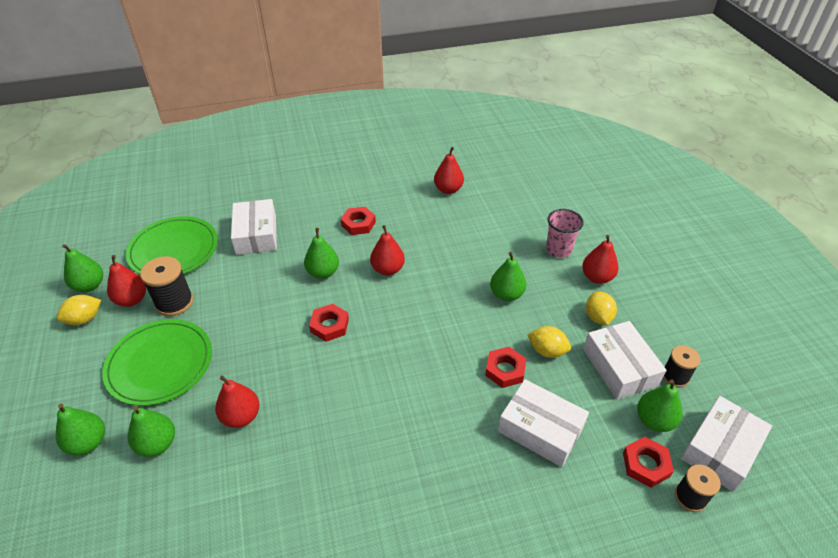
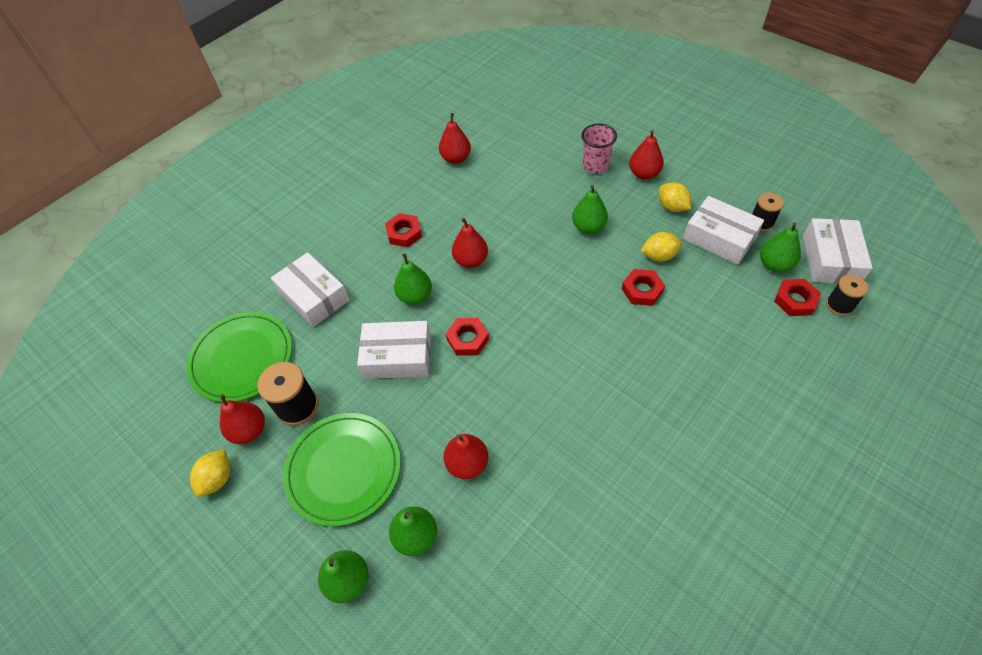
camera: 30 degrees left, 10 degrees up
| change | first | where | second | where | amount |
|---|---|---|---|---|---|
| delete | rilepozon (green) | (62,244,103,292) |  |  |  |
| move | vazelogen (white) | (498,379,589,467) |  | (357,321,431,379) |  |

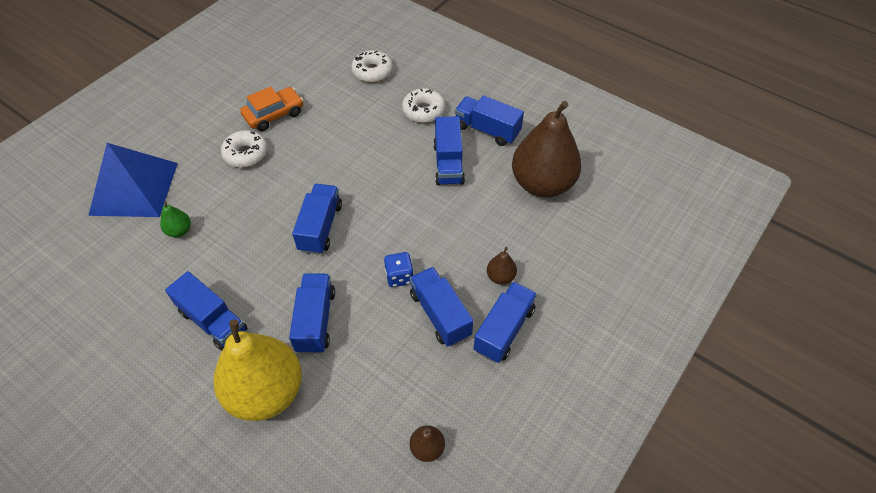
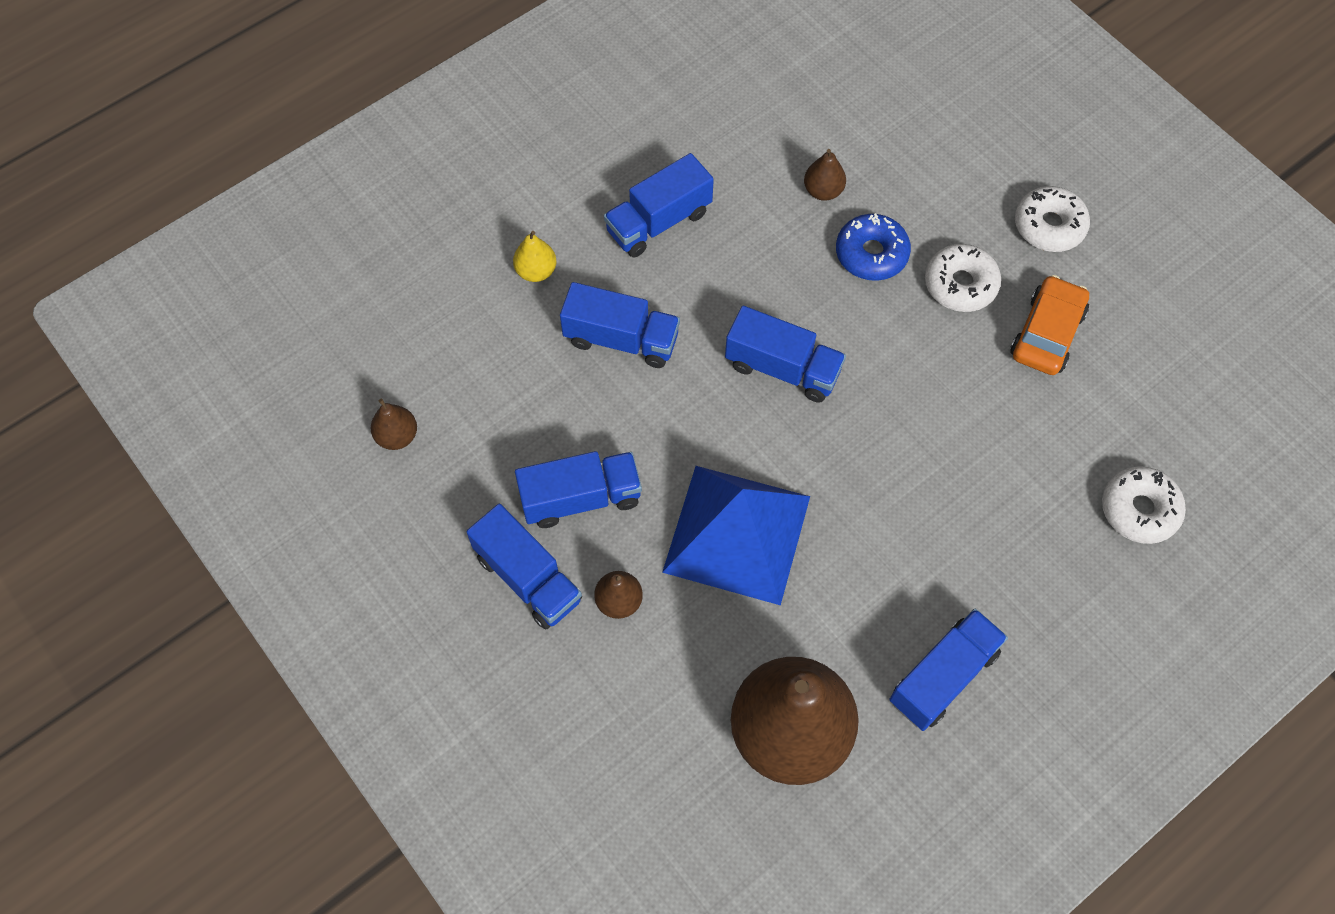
camera: 105 degrees right, 10 degrees up
| change | first | where | second | where | amount |
|---|---|---|---|---|---|
| move | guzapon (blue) | (88,143,178,217) |  | (662,466,810,605) |  |
| recolor | rilepozon (green) | (160,201,191,237) | rilepozon (brown) | (804,149,846,201) |  |
| resize | rilepozon (yellow) | (213,319,302,421) |  | (513,231,557,282) | x0.41 |
| rotate | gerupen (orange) | (240,86,303,131) |  | (1010,275,1089,375) | 135 degrees counterclockwise |
| delete | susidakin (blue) | (384,252,414,287) |  |  |  |
| move | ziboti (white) | (402,88,445,123) |  | (1015,186,1090,252) |  |
| delete | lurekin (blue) | (433,116,465,185) |  |  |  |
| insert |  |  | ziboti (blue) | (836,213,911,281) |  |

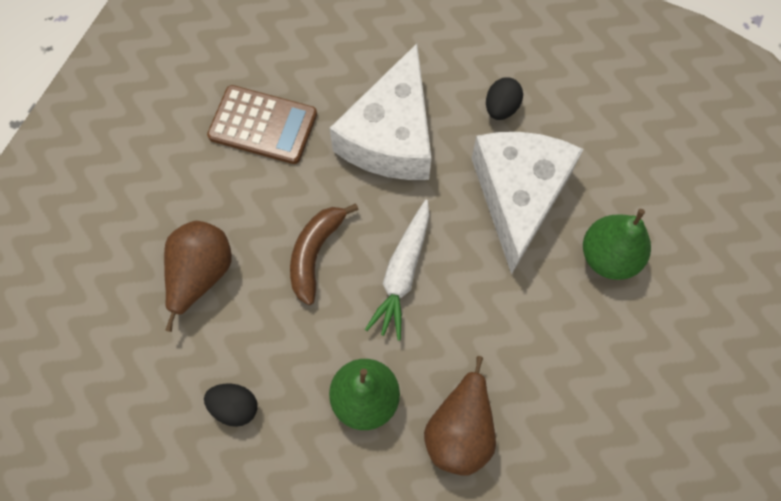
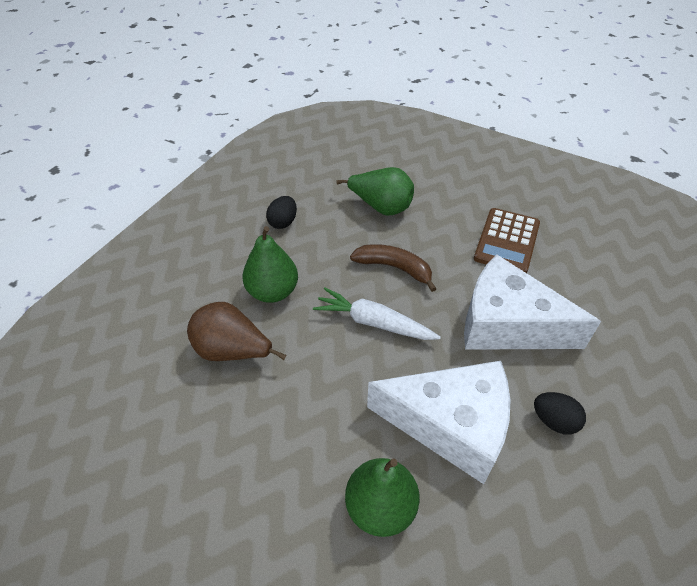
camera: 95 degrees right, 20 degrees down
| change | first | where | second | where | amount |
|---|---|---|---|---|---|
| recolor | rilepozon (brown) | (164,221,232,332) | rilepozon (green) | (336,167,414,216) |  |

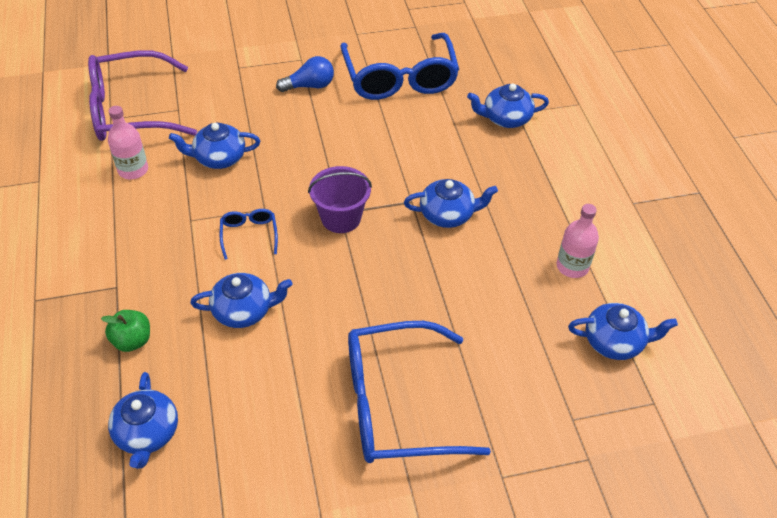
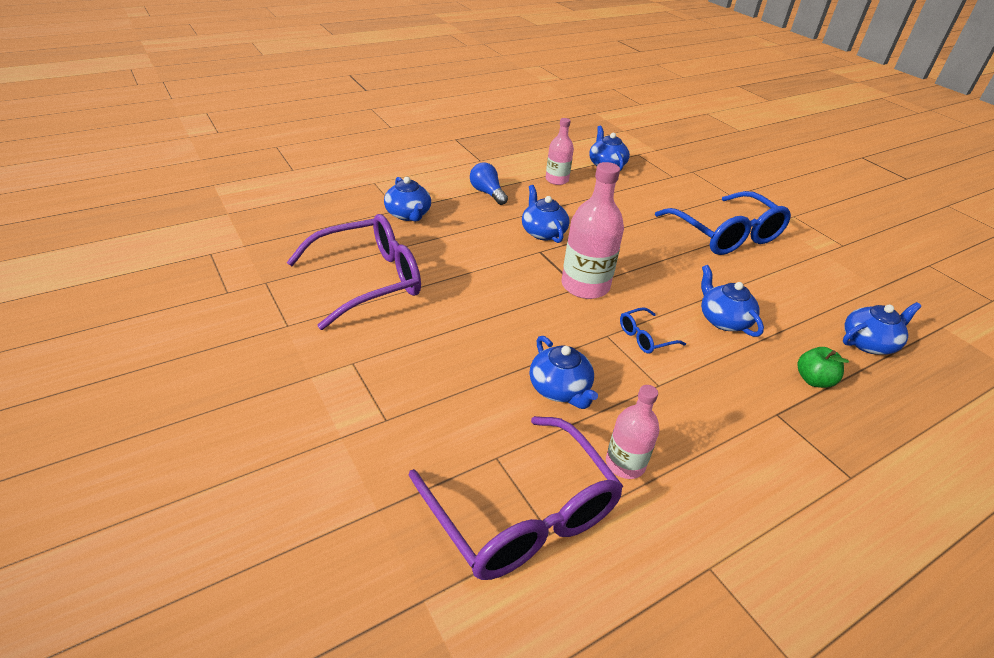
camera: 110 degrees left, 10 degrees down
| change | first | where | second | where | amount |
|---|---|---|---|---|---|
| move | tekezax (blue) | (276,56,334,92) |  | (470,162,508,205) |  |
| replace | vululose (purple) | (308,166,372,233) | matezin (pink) | (561,162,624,299) |  |
| recolor | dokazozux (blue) | (340,33,459,100) | dokazozux (purple) | (287,214,421,330) |  |

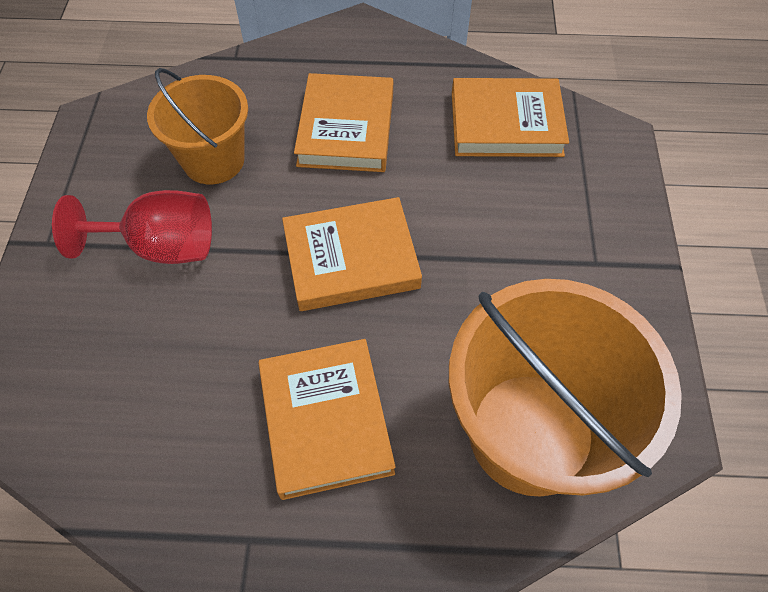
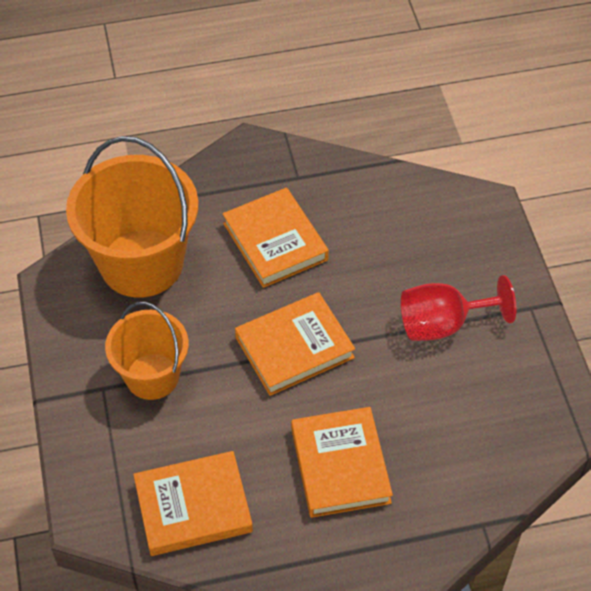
camera: 165 degrees right, 5 degrees down
| change | first | where | second | where | amount |
|---|---|---|---|---|---|
| move | vululose (orange) | (147,68,248,184) |  | (105,302,189,400) |  |

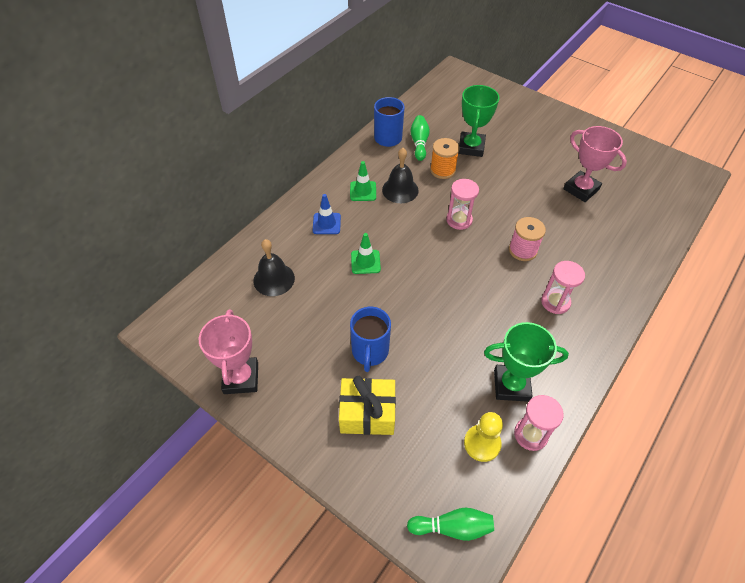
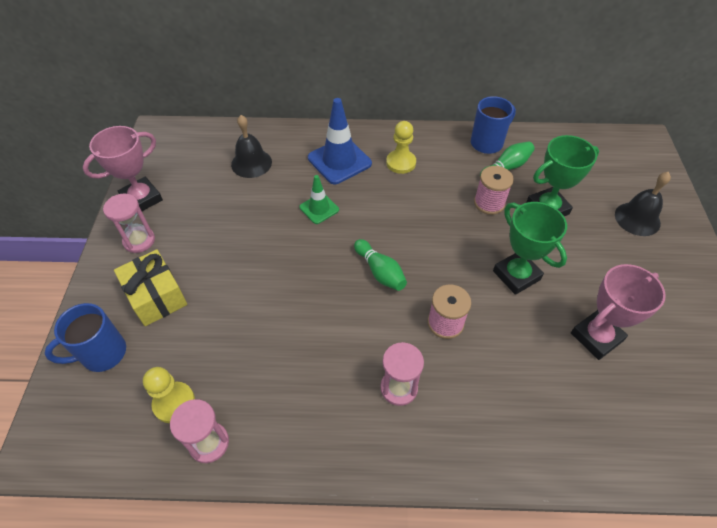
camera: 55 degrees right, 0 degrees up
| change | first | where | second | where | amount |
|---|---|---|---|---|---|
| resize | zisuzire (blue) | (313,194,341,234) |  | (308,98,372,184) | x1.74 |
| replace | zisuzire (green) | (350,161,376,201) | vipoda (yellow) | (386,121,416,174) |  |
| move | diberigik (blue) | (350,307,391,372) |  | (45,303,126,372) |  |
| move | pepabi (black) | (382,148,419,203) |  | (615,172,671,236) |  |
| move | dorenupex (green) | (407,507,494,541) |  | (354,239,407,291) |  |
| recolor | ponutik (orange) | (430,138,460,179) | ponutik (pink) | (474,166,514,215) |  |
| move | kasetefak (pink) | (446,179,479,230) |  | (103,194,155,253) |  |
| move | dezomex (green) | (484,322,569,402) |  | (493,202,567,295) |  |
| rotate | dezomex (pink) | (563,126,627,202) |  | (571,264,666,360) | 45 degrees clockwise |

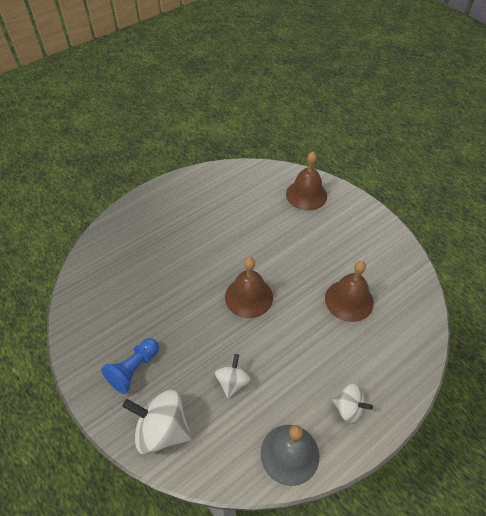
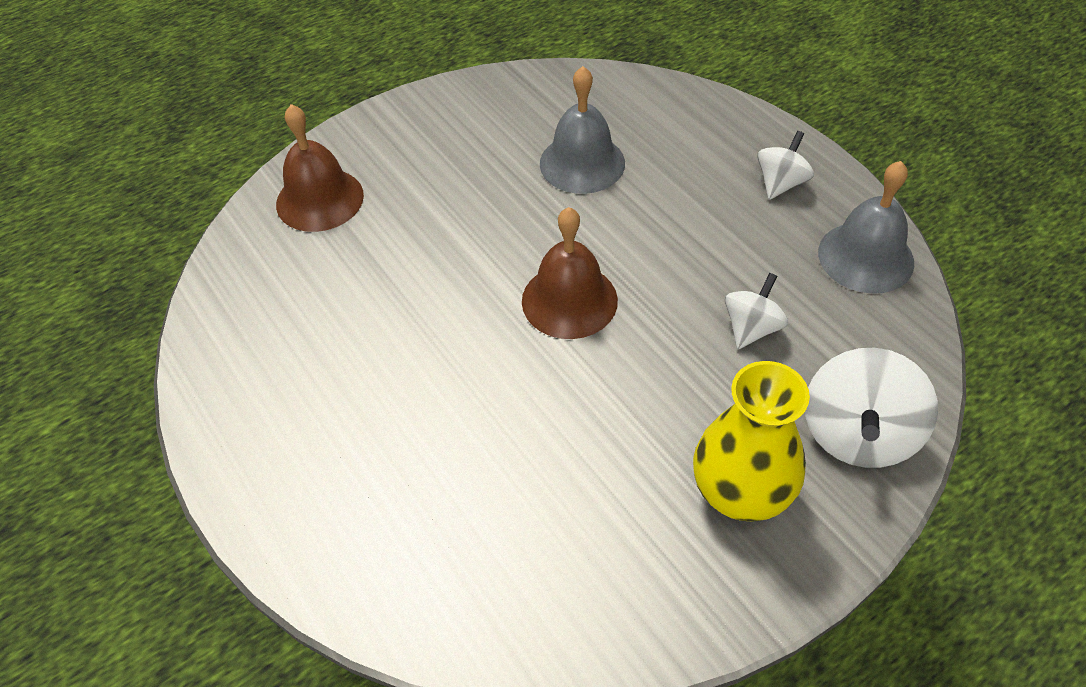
camera: 85 degrees left, 0 degrees up
| change | first | where | second | where | amount |
|---|---|---|---|---|---|
| replace | vipoda (blue) | (101,338,159,394) | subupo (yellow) | (693,361,810,521) |  |
| rotate | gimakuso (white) | (215,354,251,398) |  | (725,273,788,349) | 105 degrees clockwise |
| recolor | pepabi (brown) | (325,261,374,322) | pepabi (grey) | (540,66,625,194) |  |

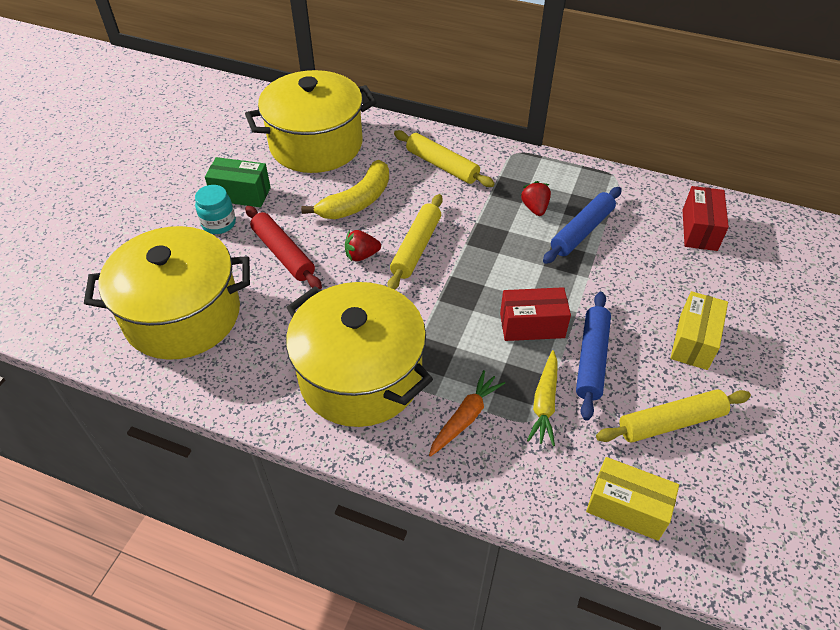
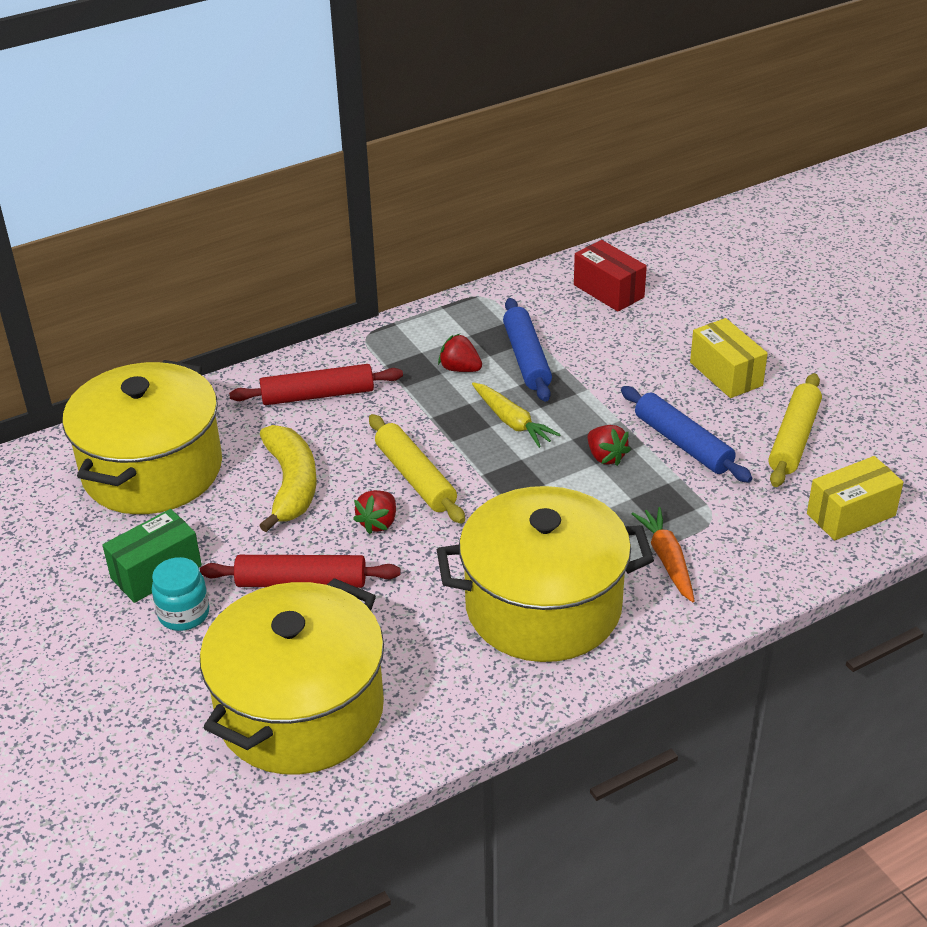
camera: 50 degrees left, 10 degrees down
| change | first | where | second | where | amount |
|---|---|---|---|---|---|
| recolor | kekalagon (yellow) | (394,130,495,187) | kekalagon (red) | (229,364,403,405) |  |
| replace | vazelogen (red) | (500,287,571,341) | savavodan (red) | (588,425,631,466) |  |
| move | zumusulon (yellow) | (527,350,558,446) |  | (472,382,561,448) |  |

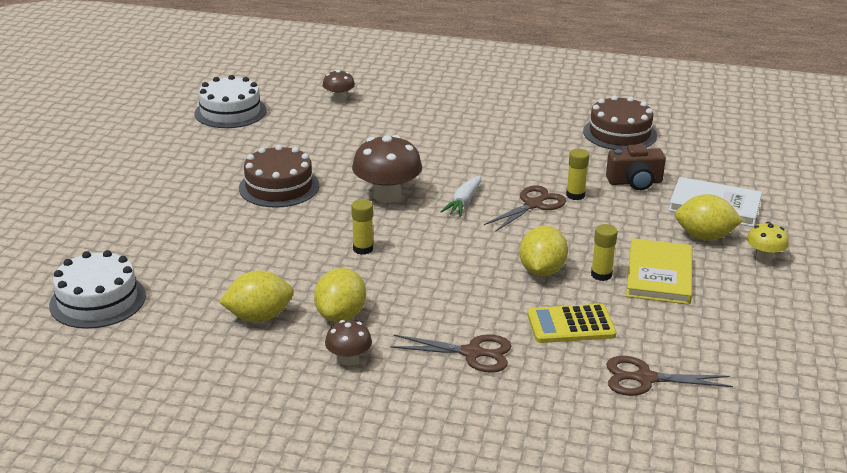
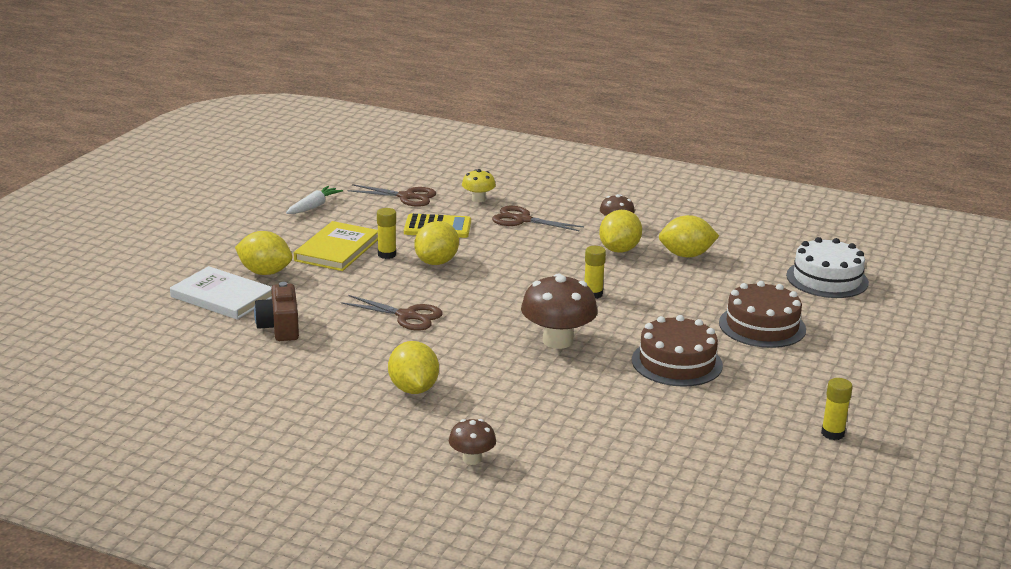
camera: 170 degrees left, 5 degrees down
| change | first | where | second | where | amount |
|---|---|---|---|---|---|
| delete | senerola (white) | (195,75,266,128) |  |  |  |
| move | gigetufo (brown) | (322,70,355,102) |  | (449,419,496,465) |  |
| move | zumusulon (white) | (440,175,481,217) |  | (286,186,343,214) |  |
| rotate | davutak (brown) | (484,185,566,232) |  | (341,295,443,331) | 120 degrees counterclockwise |
| move | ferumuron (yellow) | (566,149,589,200) |  | (821,378,853,440) |  |
| move | senerola (brown) | (583,95,657,150) |  | (719,281,806,348) |  |
| rotate | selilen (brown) | (606,144,666,190) |  | (254,282,299,341) | 105 degrees counterclockwise |
| move | gigetufo (yellow) | (747,222,789,262) |  | (462,169,496,202) |  |
| insert |  |  | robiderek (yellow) | (388,341,439,394) |  |

